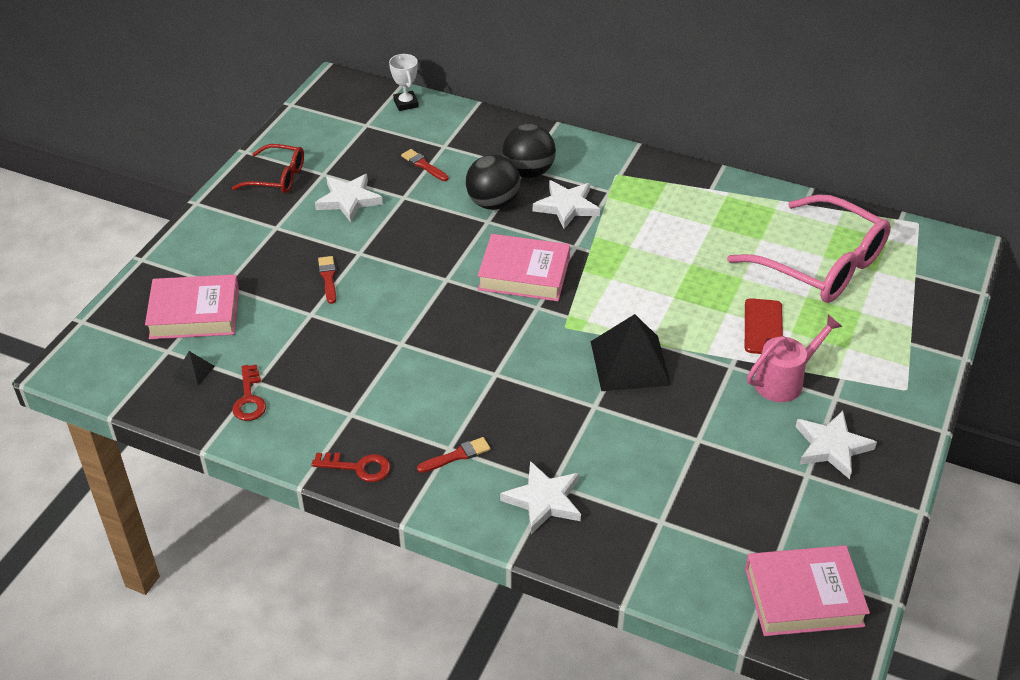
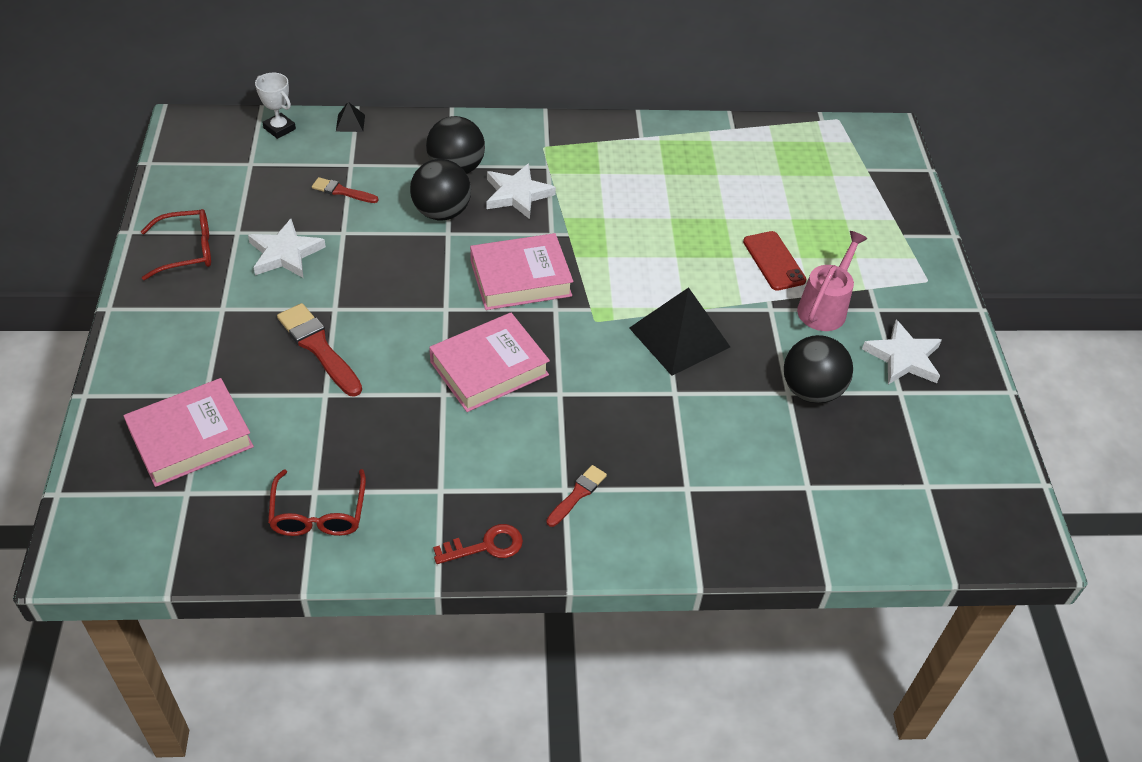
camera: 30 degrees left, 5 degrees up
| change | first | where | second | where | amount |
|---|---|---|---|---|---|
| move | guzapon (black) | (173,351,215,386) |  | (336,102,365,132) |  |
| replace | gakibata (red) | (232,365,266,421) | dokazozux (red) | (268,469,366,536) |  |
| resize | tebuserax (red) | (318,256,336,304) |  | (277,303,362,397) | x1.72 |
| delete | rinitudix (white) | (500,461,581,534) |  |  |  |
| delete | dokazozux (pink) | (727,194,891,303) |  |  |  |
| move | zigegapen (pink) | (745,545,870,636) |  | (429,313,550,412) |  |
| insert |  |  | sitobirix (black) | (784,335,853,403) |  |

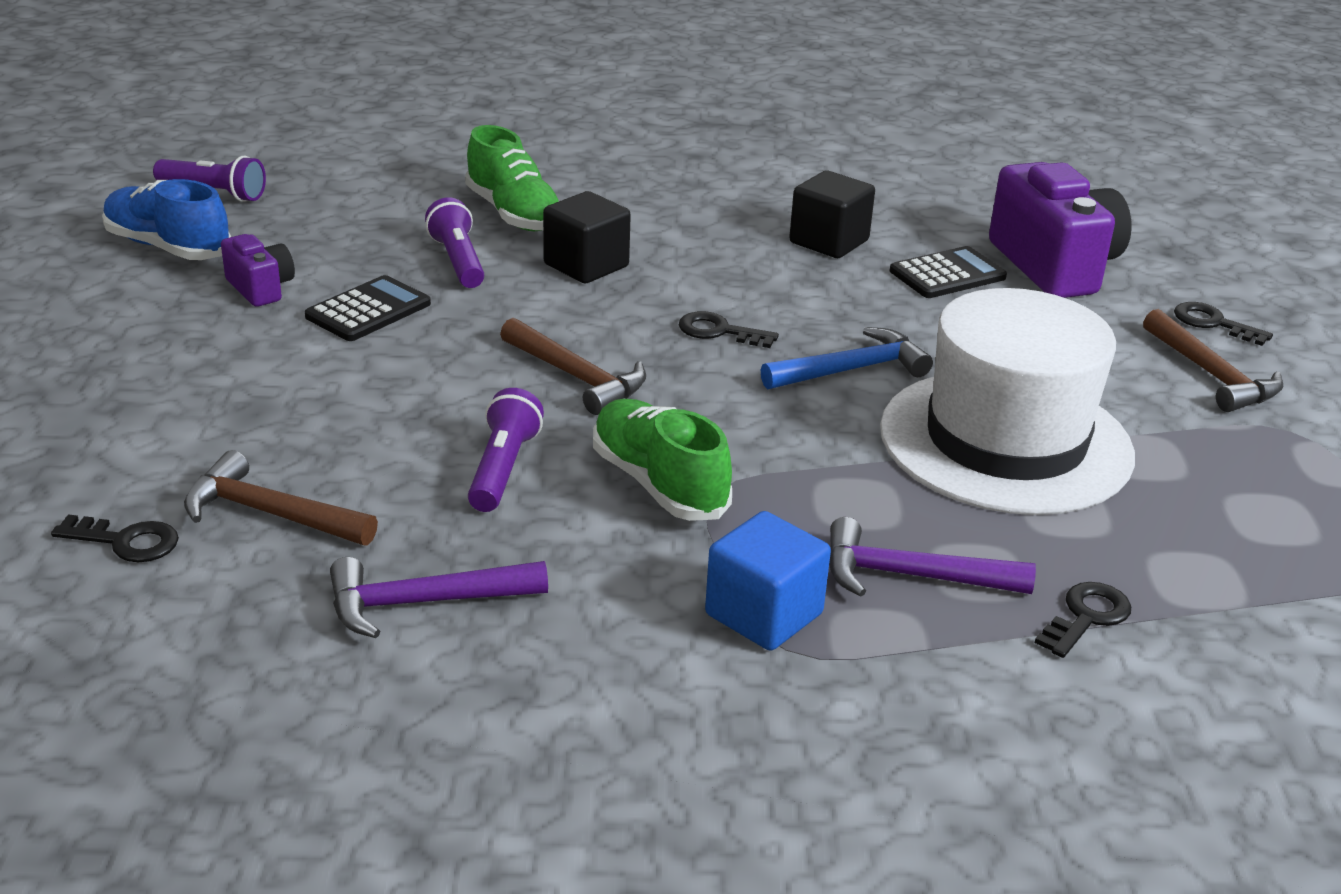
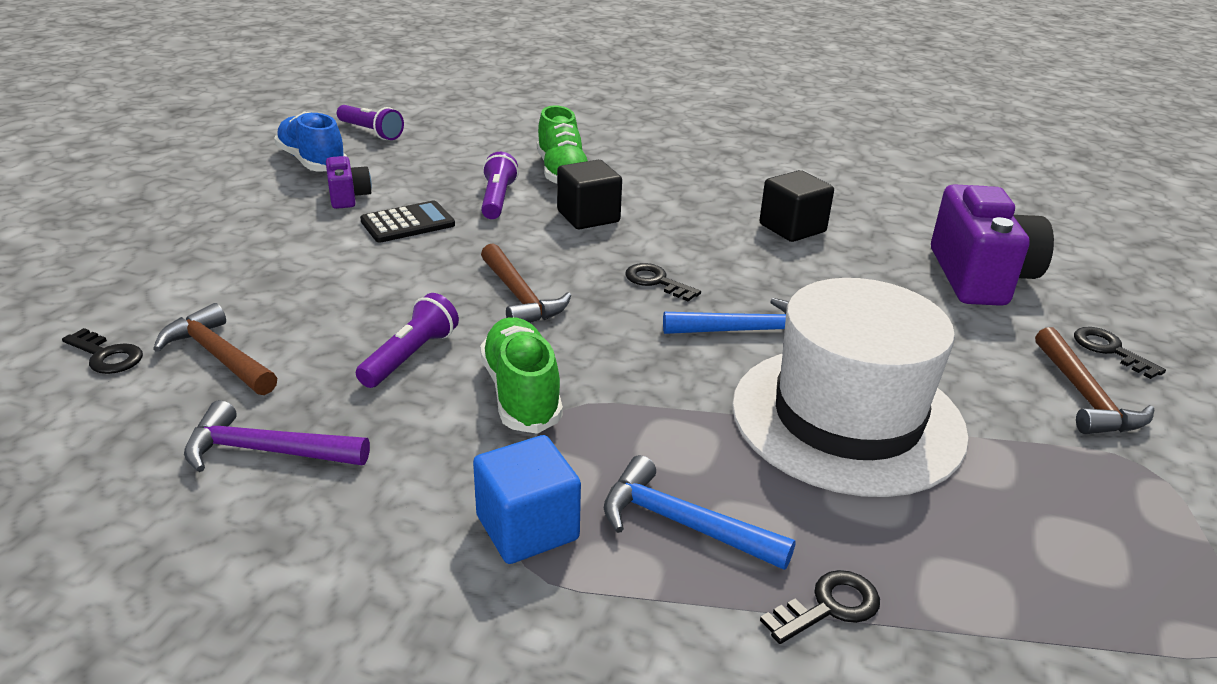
camera: 20 degrees right, 0 degrees up
| change | first | where | second | where | amount |
|---|---|---|---|---|---|
| recolor | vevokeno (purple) | (829,517,1036,597) | vevokeno (blue) | (604,455,796,570) |  |
| delete | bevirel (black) | (890,246,1007,298) |  |  |  |

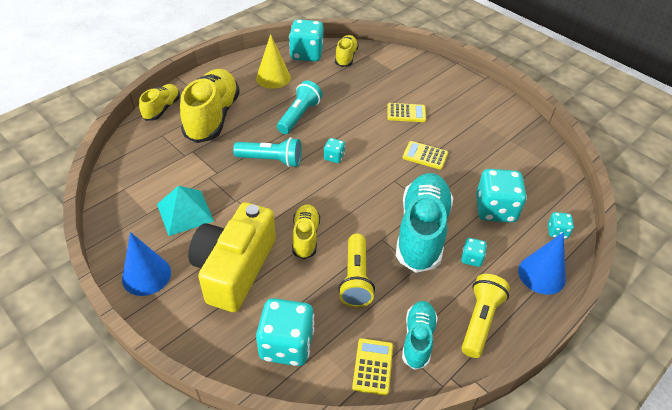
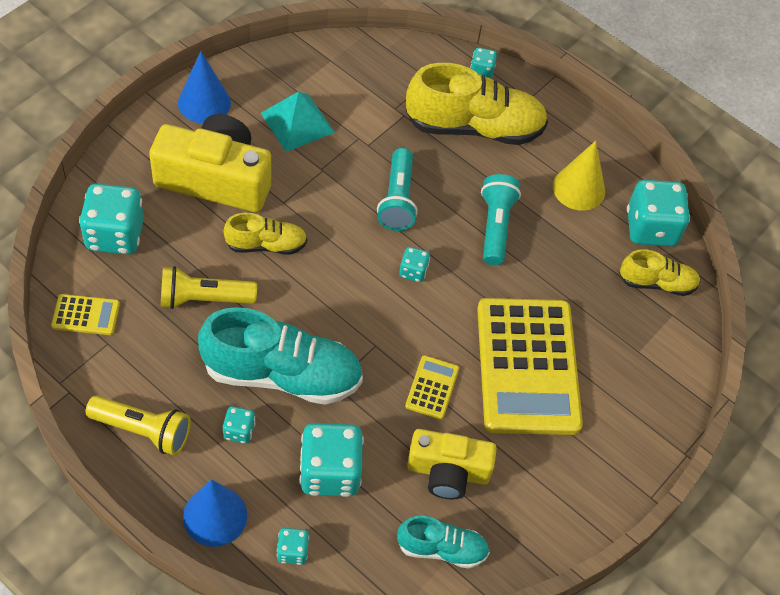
camera: 80 degrees right, 10 degrees up
| change | first | where | second | where | amount |
|---|---|---|---|---|---|
| replace | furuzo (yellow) | (139,84,180,121) | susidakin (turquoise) | (470,48,497,78) |  |
| rotate | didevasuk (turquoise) | (277,81,322,134) |  | (481,174,521,265) | 105 degrees counterclockwise |
| resize | bevirel (yellow) | (387,103,426,122) |  | (477,298,583,435) | x2.42 |
| move | furuzo (turquoise) | (402,301,438,370) |  | (397,516,490,569) |  |
| insert |  |  | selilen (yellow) | (407,429,497,499) |  |

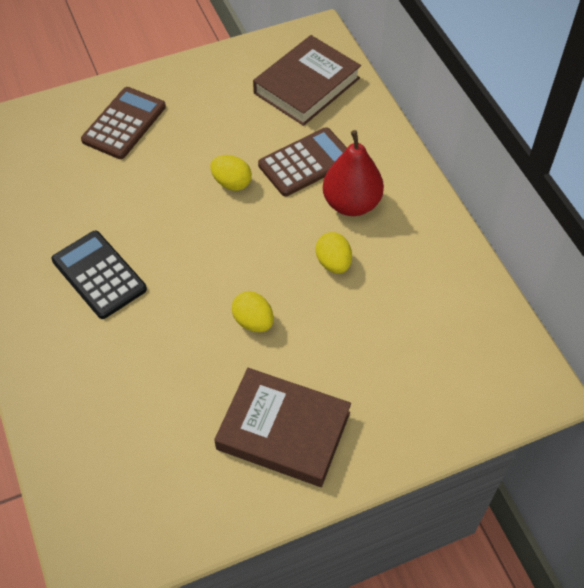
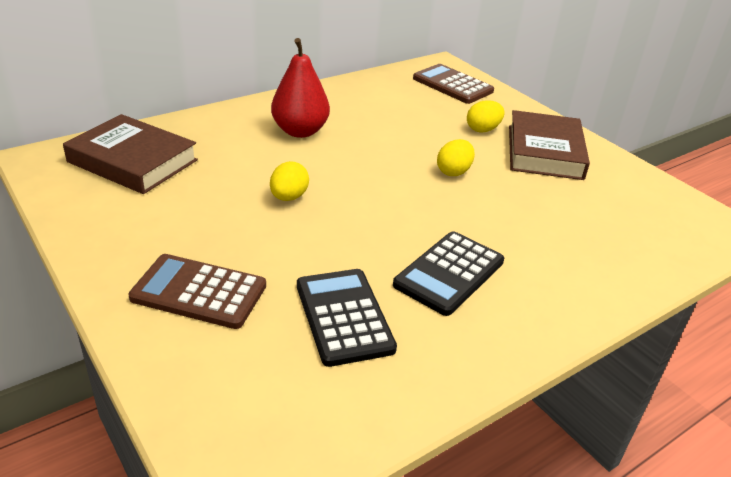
camera: 105 degrees left, 20 degrees down
| change | first | where | second | where | amount |
|---|---|---|---|---|---|
| move | bevirel (brown) | (258,127,347,196) |  | (413,64,494,104) |  |
| move | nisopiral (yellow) | (315,232,352,274) |  | (467,100,505,132) |  |
| insert |  |  | bevirel (black) | (297,269,397,367) |  |

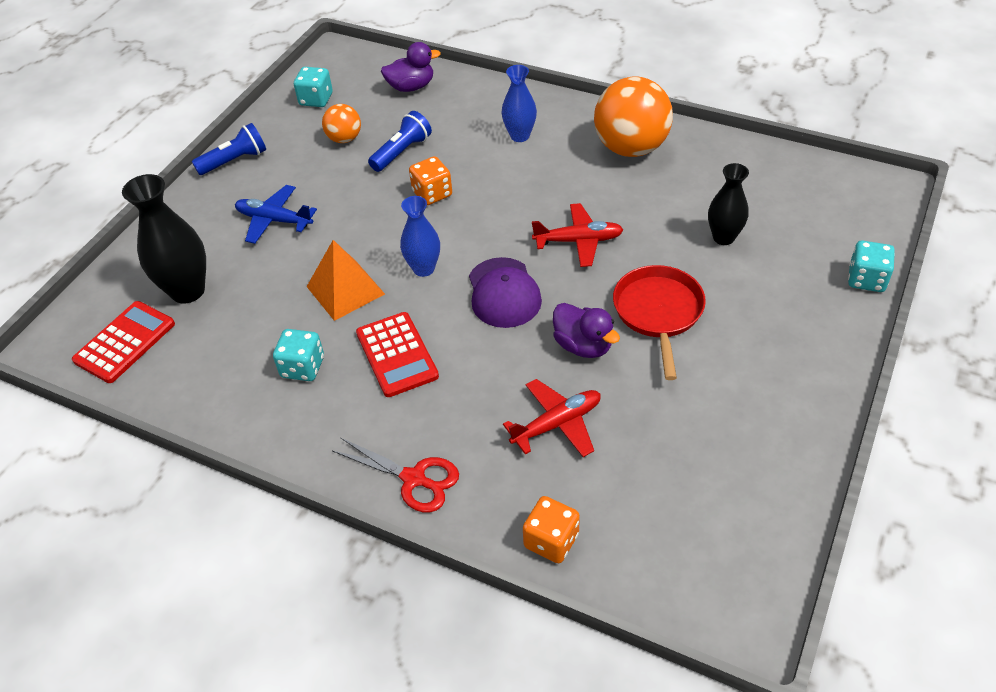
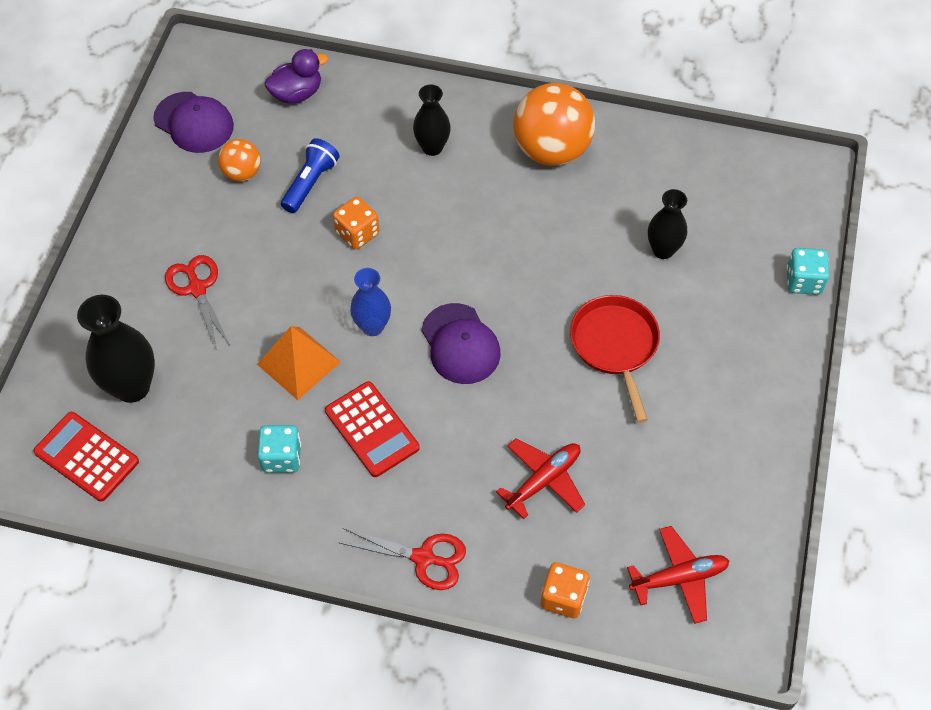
camera: 15 degrees left, 10 degrees up
| change | first | where | second | where | amount |
|---|---|---|---|---|---|
| rotate | bevirel (red) | (72,301,175,383) |  | (33,412,139,502) | 75 degrees counterclockwise |
| delete | didevasuk (blue) | (192,123,266,175) |  |  |  |
| replace | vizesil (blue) | (235,185,317,244) | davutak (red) | (165,255,230,350) |  |
| replace | susidakin (turquoise) | (294,67,333,107) | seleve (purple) | (153,92,234,153) |  |
| recolor | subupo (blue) | (502,65,537,142) | subupo (black) | (413,85,451,156) |  |
| move | vizesil (red) | (532,203,624,267) |  | (627,526,729,624) |  |
| delete | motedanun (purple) | (553,303,620,358) |  |  |  |

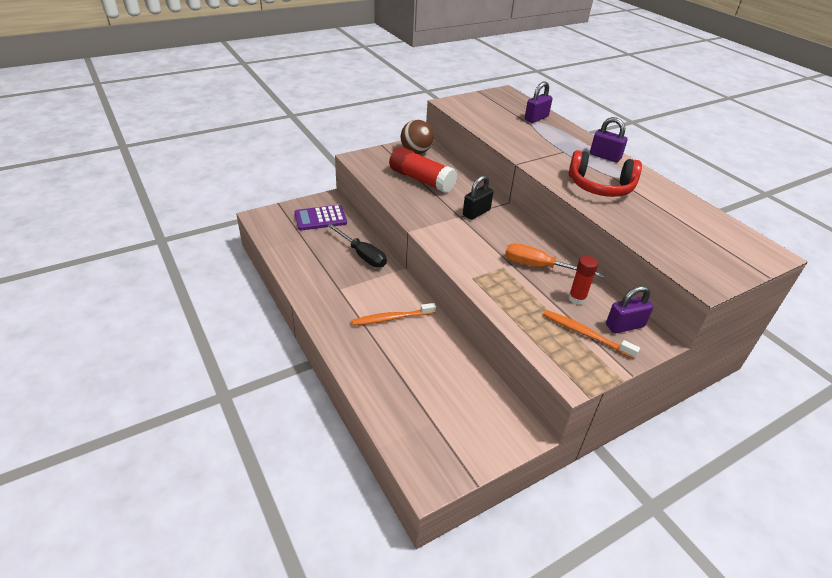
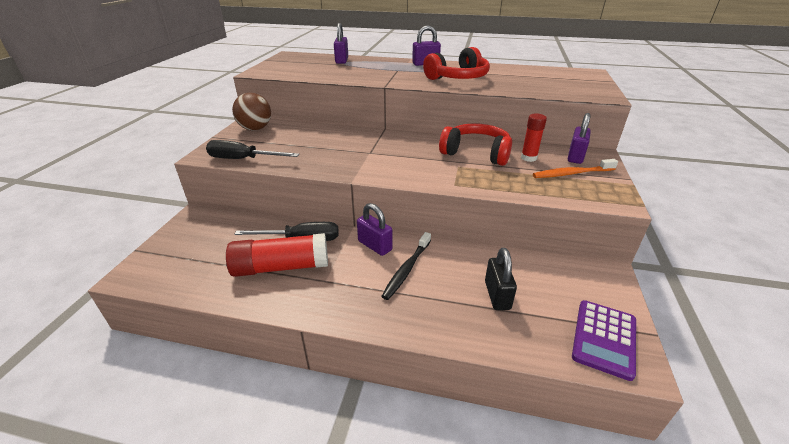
camera: 45 degrees left, 5 degrees down
| change | first | where | second | where | amount |
|---|---|---|---|---|---|
| move | bevirel (purple) | (294,205,347,231) |  | (572,300,636,381) |  |
| recolor | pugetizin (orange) | (352,303,436,326) | pugetizin (black) | (381,232,431,300) |  |
| move | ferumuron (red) | (389,147,457,193) |  | (226,233,328,277) |  |
| move | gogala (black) | (463,175,493,220) |  | (485,248,517,310) |  |
| replace | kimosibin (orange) | (505,243,604,278) | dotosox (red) | (439,123,512,166) |  |
| insert |  |  | kimosibin (black) | (206,140,299,159) |  |
| insert |  |  | gogala (purple) | (357,203,393,256) |  |

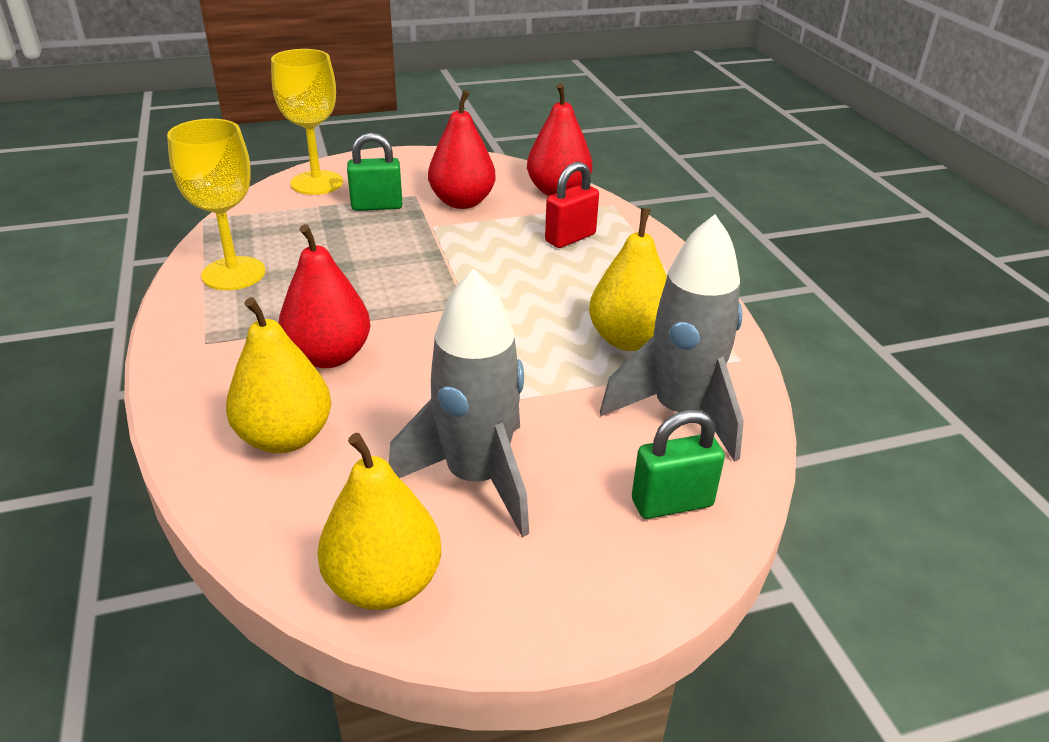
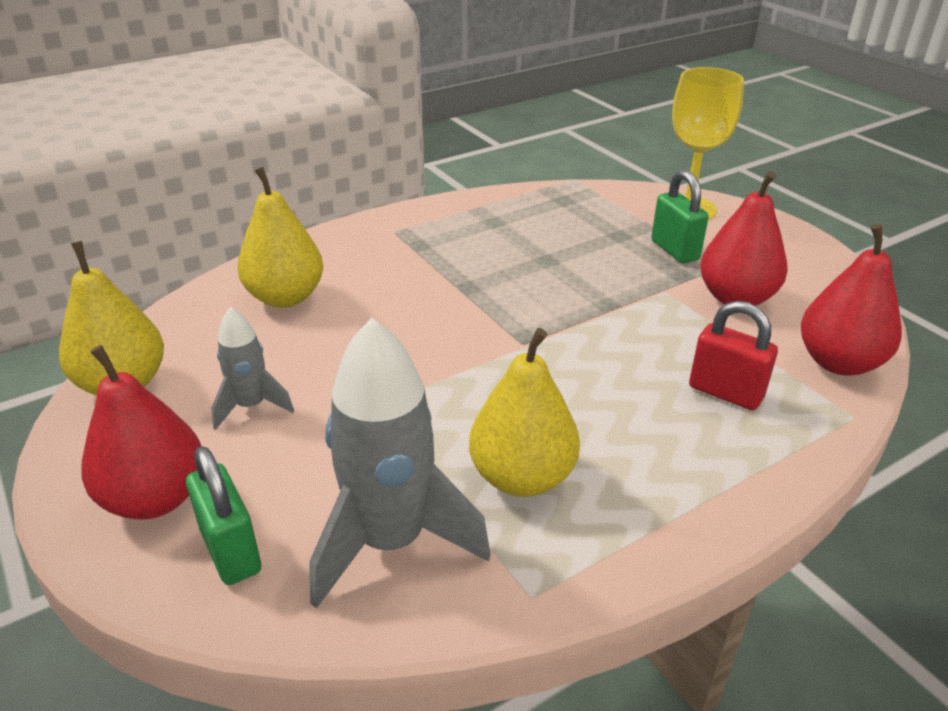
camera: 75 degrees right, 0 degrees up
| change | first | where | second | where | amount |
|---|---|---|---|---|---|
| delete | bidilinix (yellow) | (167,119,265,290) |  |  |  |
| move | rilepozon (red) | (278,224,370,368) |  | (81,345,201,520) |  |
| resize | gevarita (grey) | (388,269,529,537) |  | (211,307,294,430) | x0.53 |

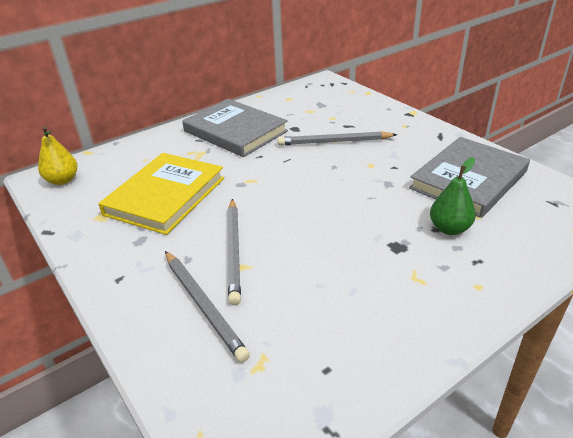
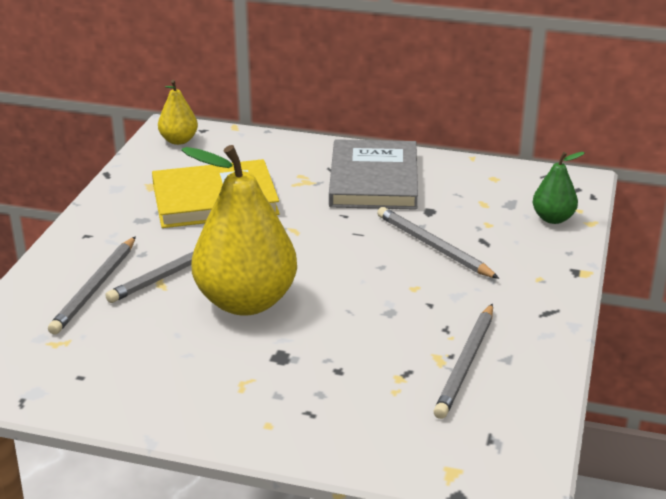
camera: 50 degrees right, 5 degrees down
| change | first | where | second | where | amount |
|---|---|---|---|---|---|
| replace | zigegapen (grey) | (409,137,530,218) | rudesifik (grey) | (433,304,493,419) |  |
| move | rilepozon (green) | (430,157,476,235) |  | (532,152,585,224) |  |
| insert |  |  | rilepozon (yellow) | (182,145,297,316) |  |

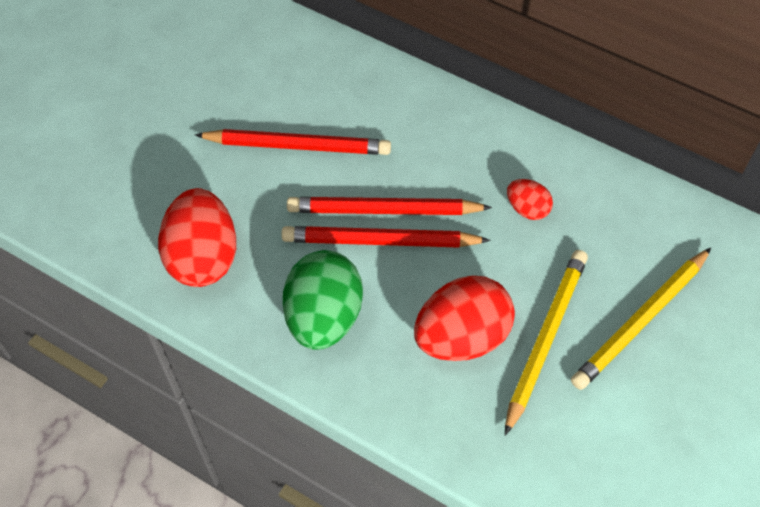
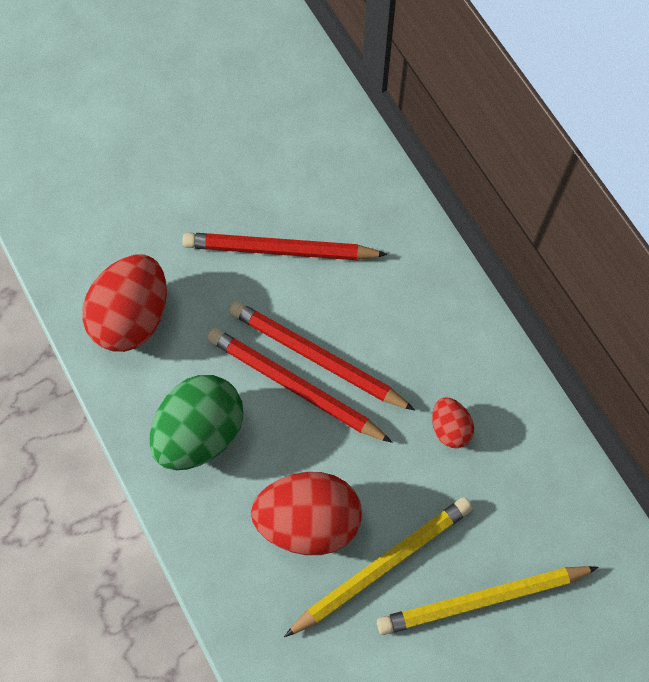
camera: 30 degrees right, 10 degrees up
| change | first | where | second | where | amount |
|---|---|---|---|---|---|
| rotate | rudesifik (red) | (195,129,391,155) |  | (182,232,388,260) | 150 degrees clockwise |

